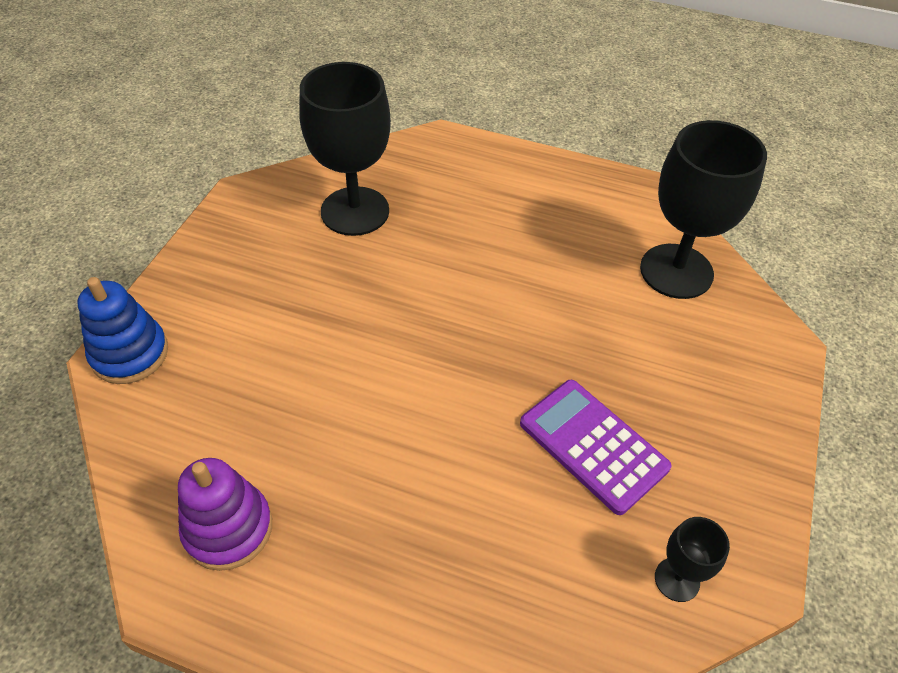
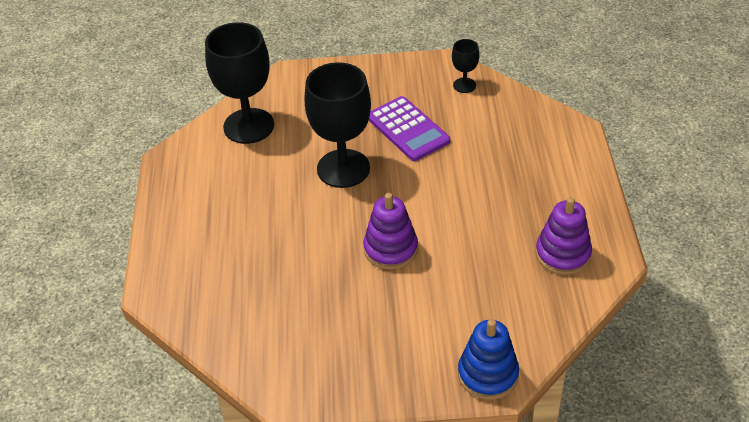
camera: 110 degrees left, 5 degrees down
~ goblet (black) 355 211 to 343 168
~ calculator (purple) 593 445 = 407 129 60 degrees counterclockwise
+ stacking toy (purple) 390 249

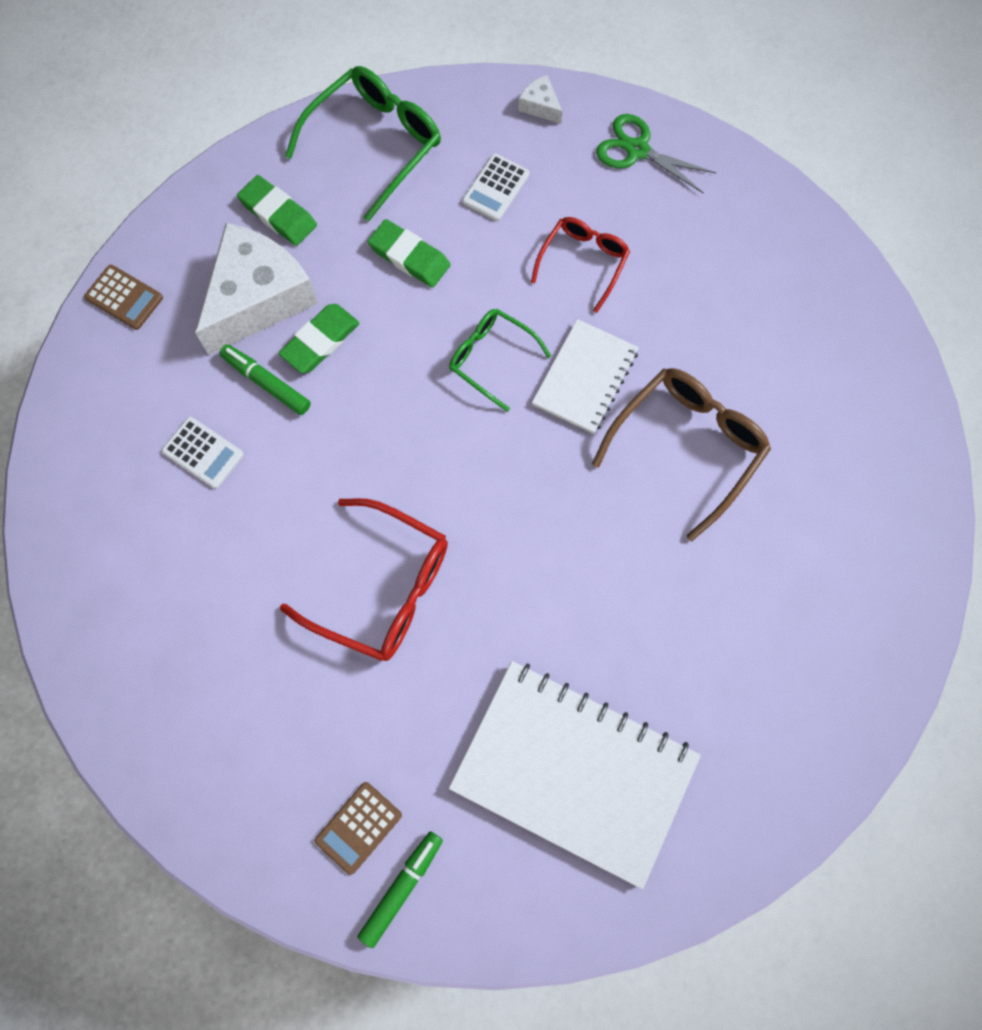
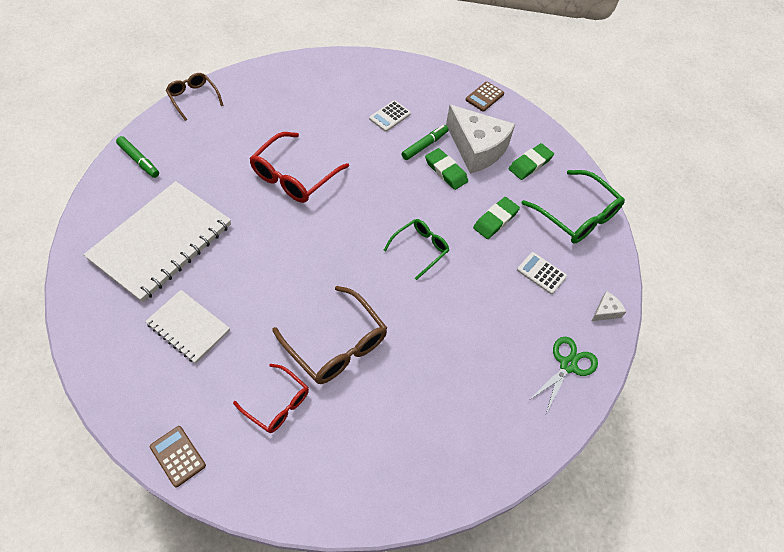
camera: 95 degrees right, 15 degrees down
~ glasses (red) 583 262 to 277 404
~ notebook (white) 585 378 to 188 327
~ calculator (brown) 358 827 to 178 456
+ glasses (brown) 193 98

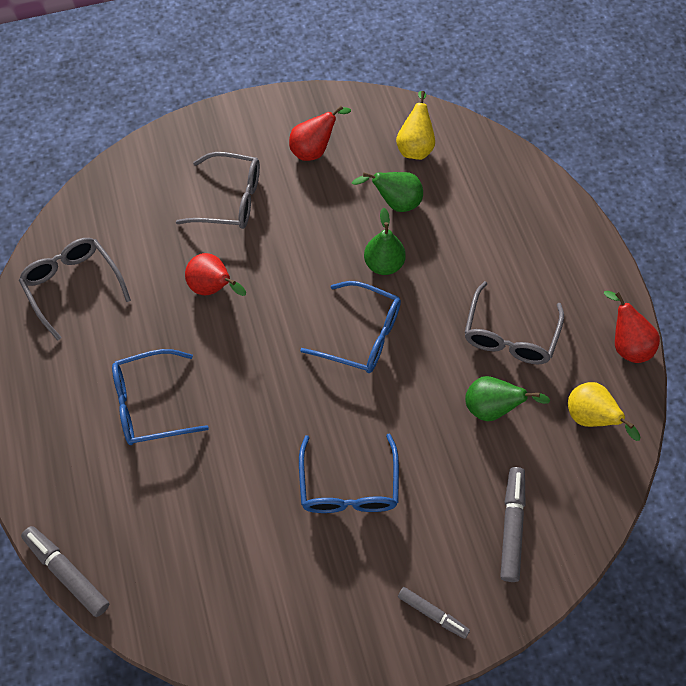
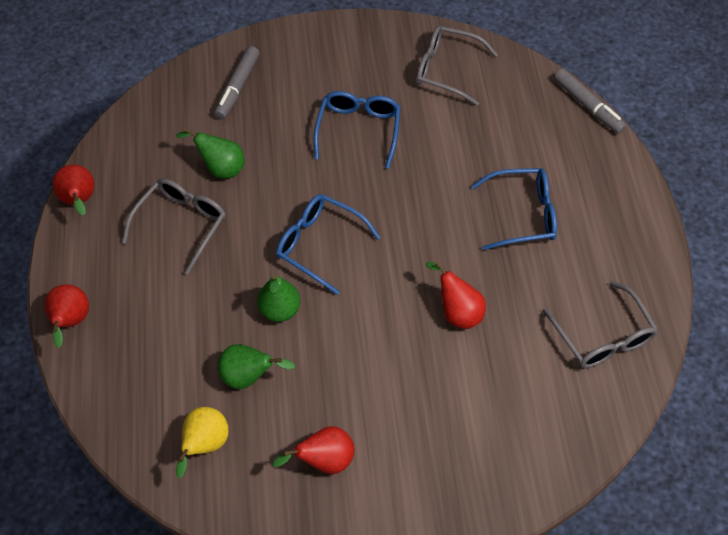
camera: 170 degrees left, 5 degrees down
~ glasses (grey) 230 199 to 447 70
- pear (yellow) 590 418
- marker (grey) 432 613
+ pear (red) 71 322

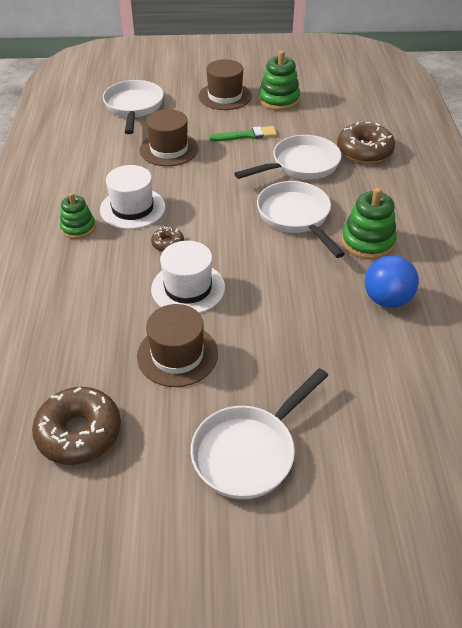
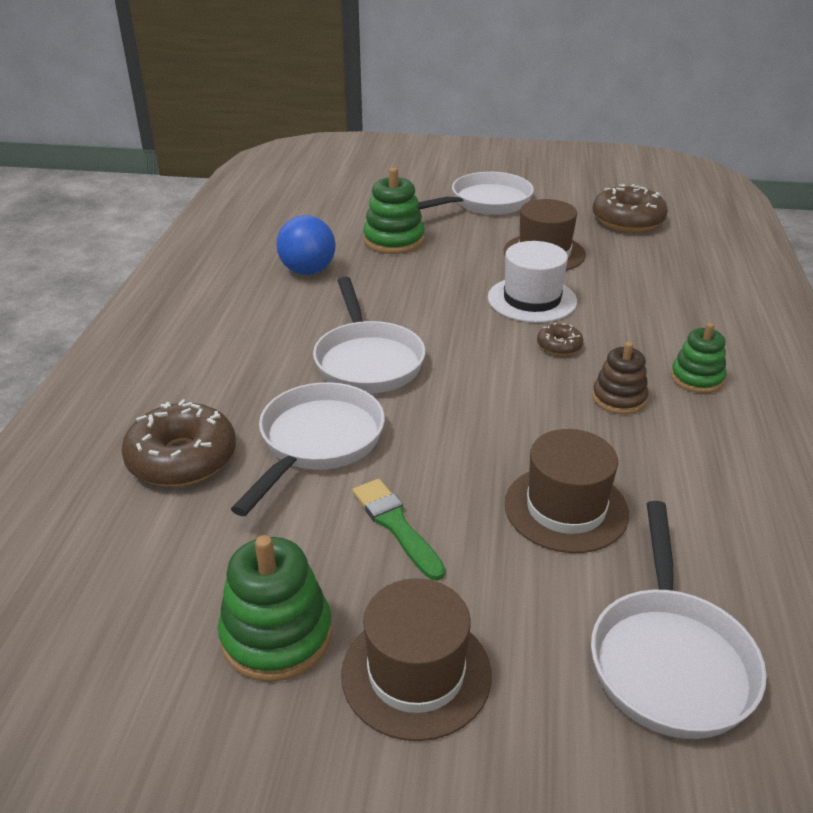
camera: 170 degrees left, 10 degrees down
~ brush (green) 246 135 = 396 525 60 degrees clockwise
~ pan (white) 300 165 = 317 443 135 degrees clockwise
~ hat (white) 132 208 to stacking toy (brown) 619 398
~ stacking toy (green) 367 242 to 394 240

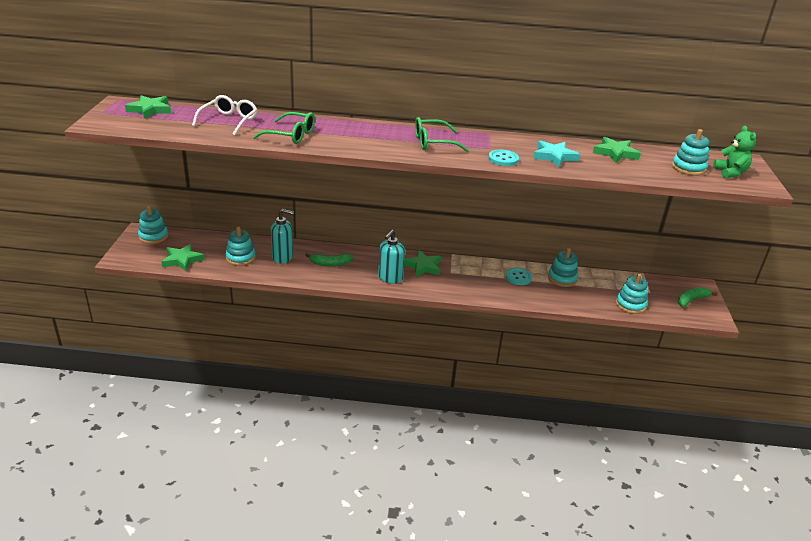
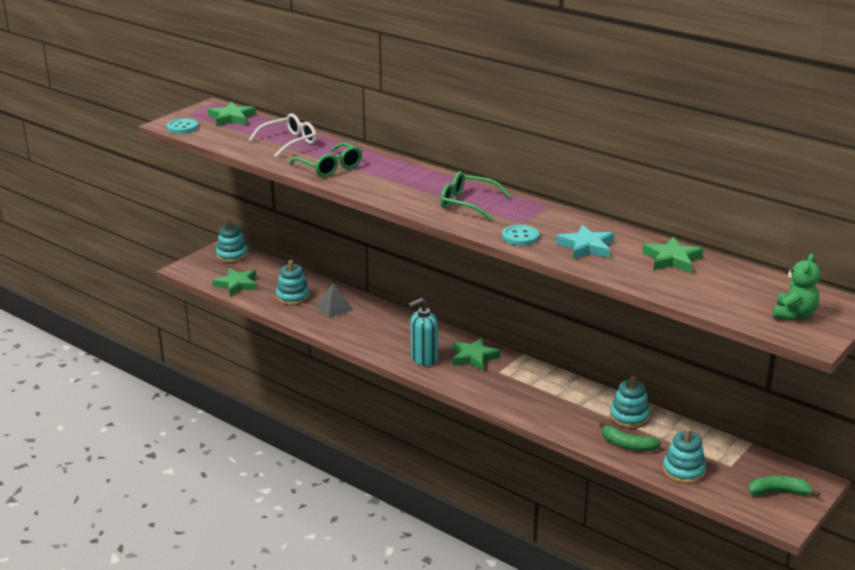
camera: 35 degrees right, 5 degrees down
- stacking toy (turquoise) 688 168
~ soap dispenser (turquoise) 282 257 to pyramid (grey) 334 307
~ banana (green) 330 264 to 627 445
~ button (turquoise) 518 277 to 182 127

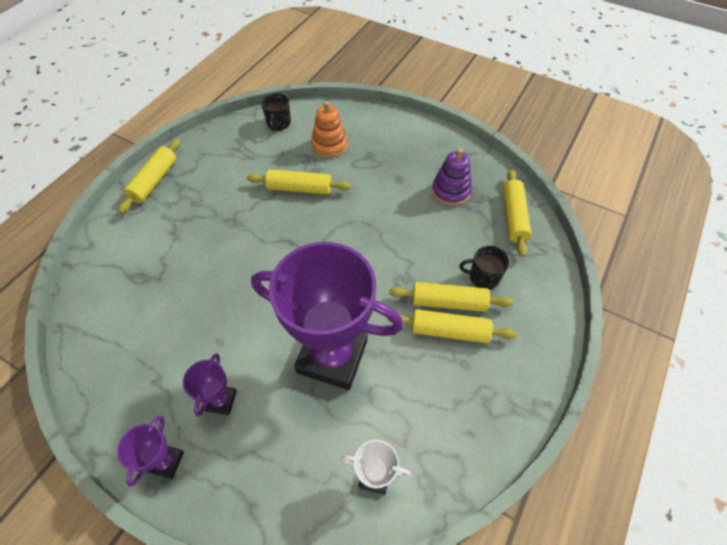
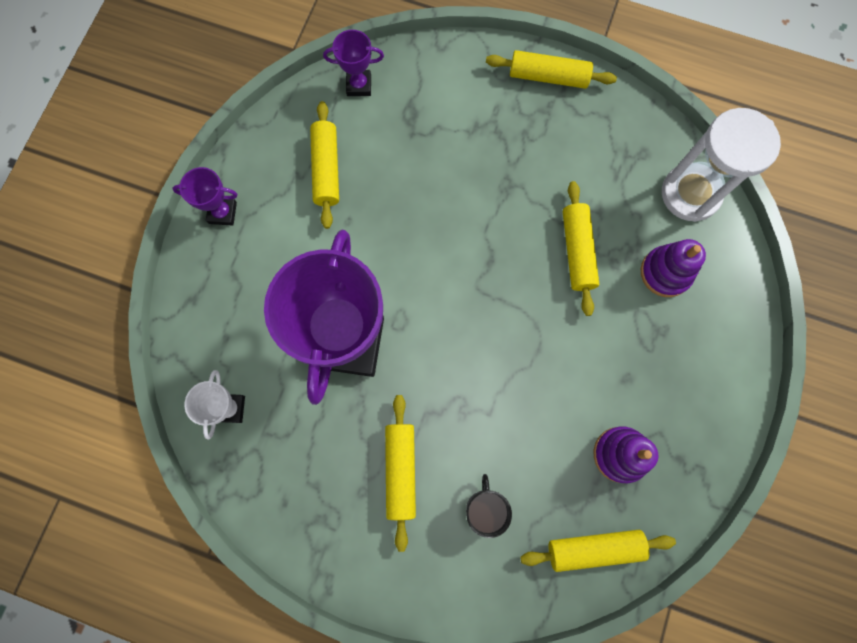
camera: 80 degrees right, 20 degrees up
~ mug (black) 278 123 to hourglass (white) 690 194
~ stacking toy (orange) 329 145 to stacking toy (purple) 665 272
~ rolling pin (yellow) 448 302 to 326 169
~ trophy (purple) 221 401 to 359 85

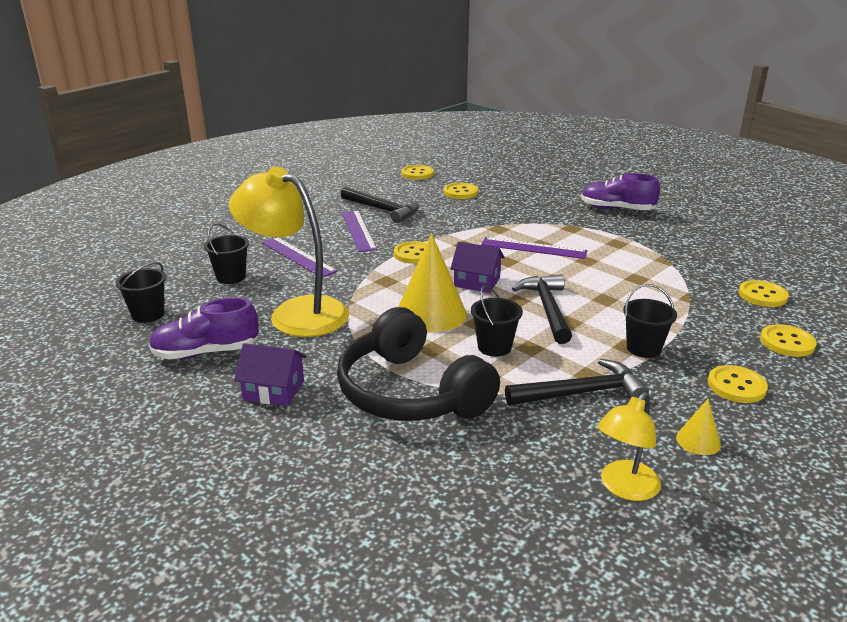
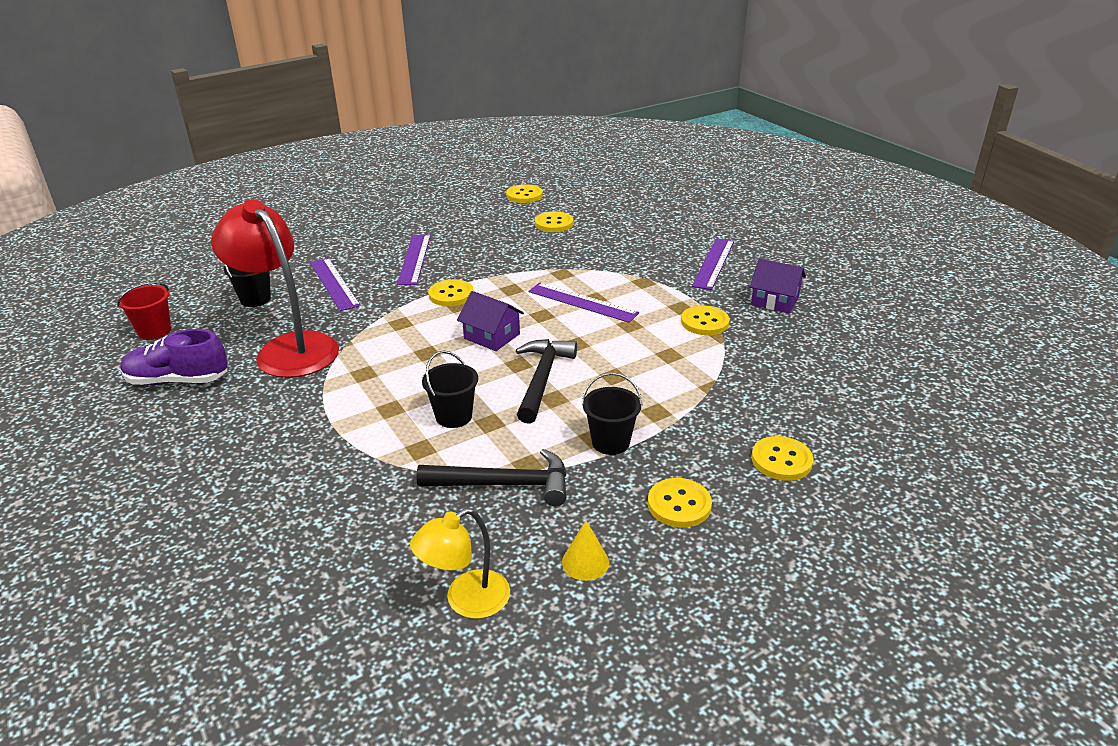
camera: 15 degrees right, 5 degrees up
~ lamp (yellow) 296 312 to lamp (red) 289 348
~ shoe (purple) 616 209 to ruler (purple) 713 263
- hammer (black) 383 210
- cone (yellow) 431 313
~ bucket (black) 148 314 to bucket (red) 154 331
~ button (yellow) 762 295 to 704 322
- headphones (black) 410 392
~ house (purple) 274 390 to 775 301

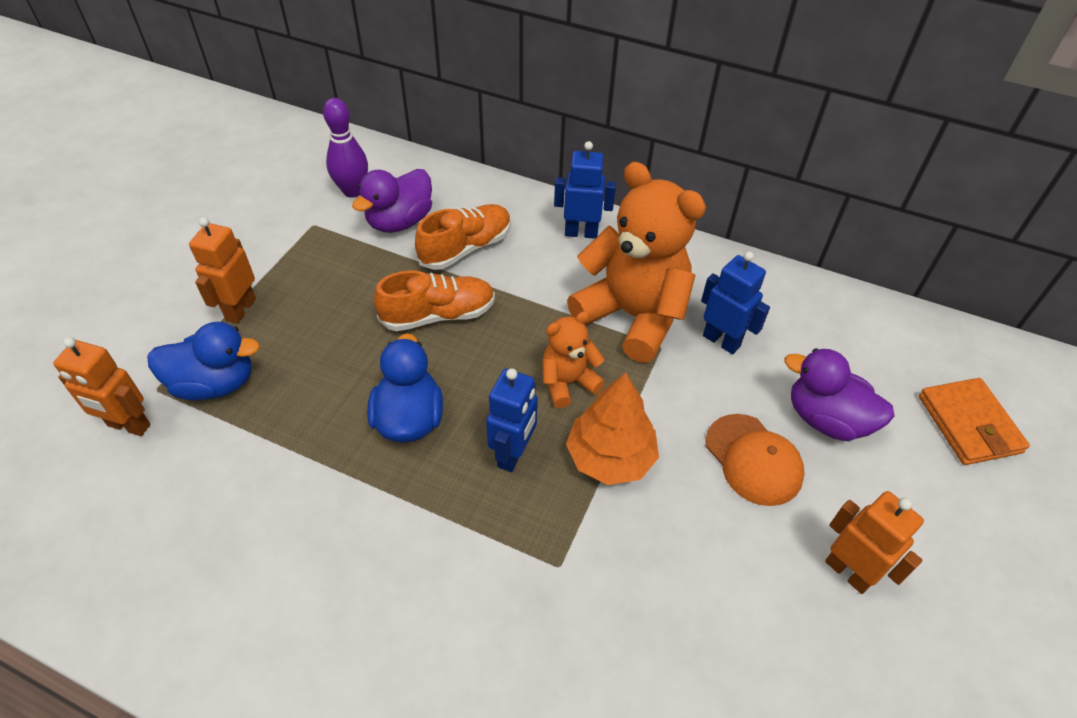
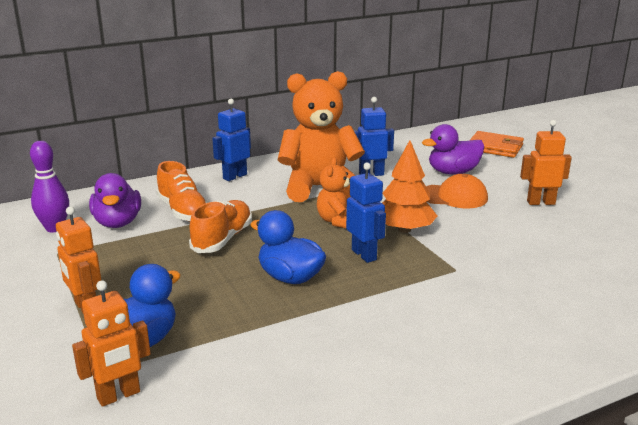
camera: 50 degrees left, 25 degrees down
~ shoe (orange) 466 248 = 183 211 150 degrees clockwise

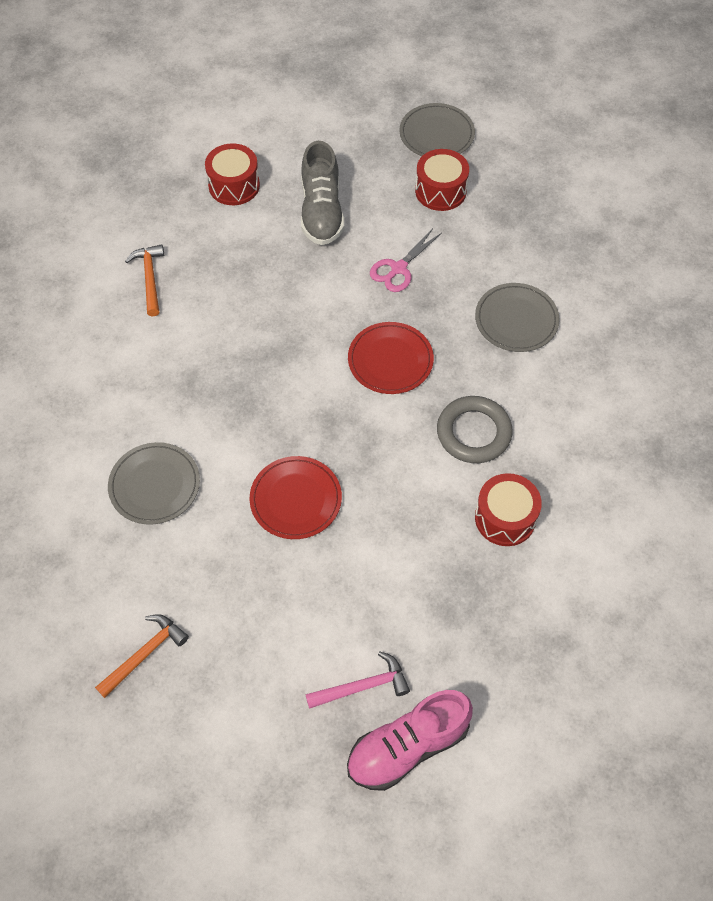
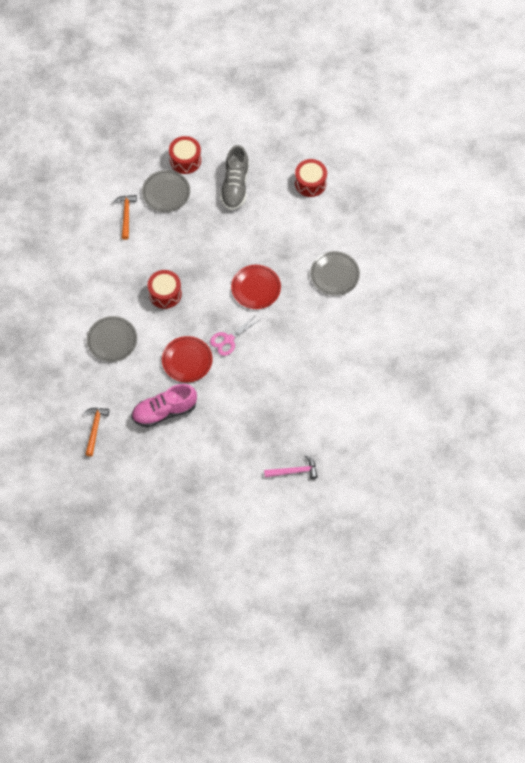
camera: 10 degrees right, 5 degrees up
~ plate (grey) 436 134 to 166 192
~ scissors (pink) 398 269 to 228 340
- ring (grey) 473 433
~ drum (red) 505 518 to 165 294
~ hammer (orange) 145 654 = 95 429 45 degrees counterclockwise
~ hammer (pink) 362 686 to 294 471
~ shoe (pink) 407 746 to 164 411

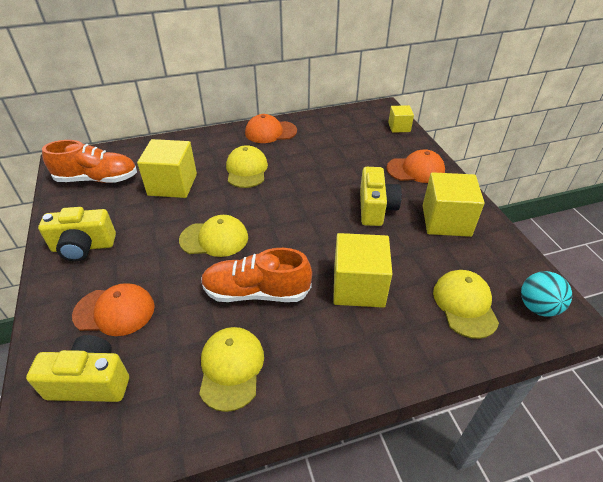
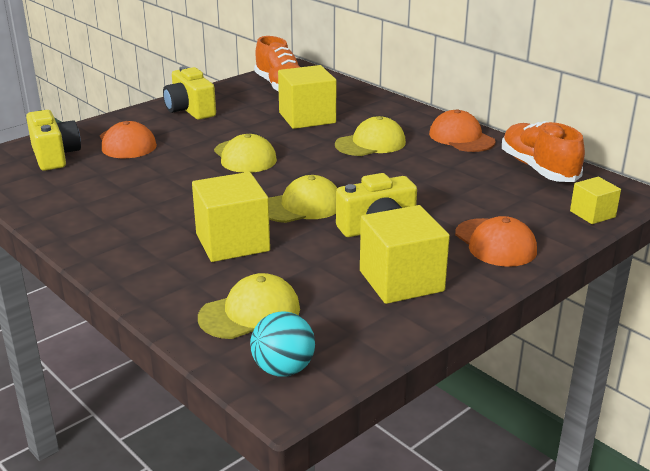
camera: 65 degrees right, 15 degrees down
~ shoe (orange) 256 292 to 538 169
~ cap (yellow) 231 368 to 301 206

